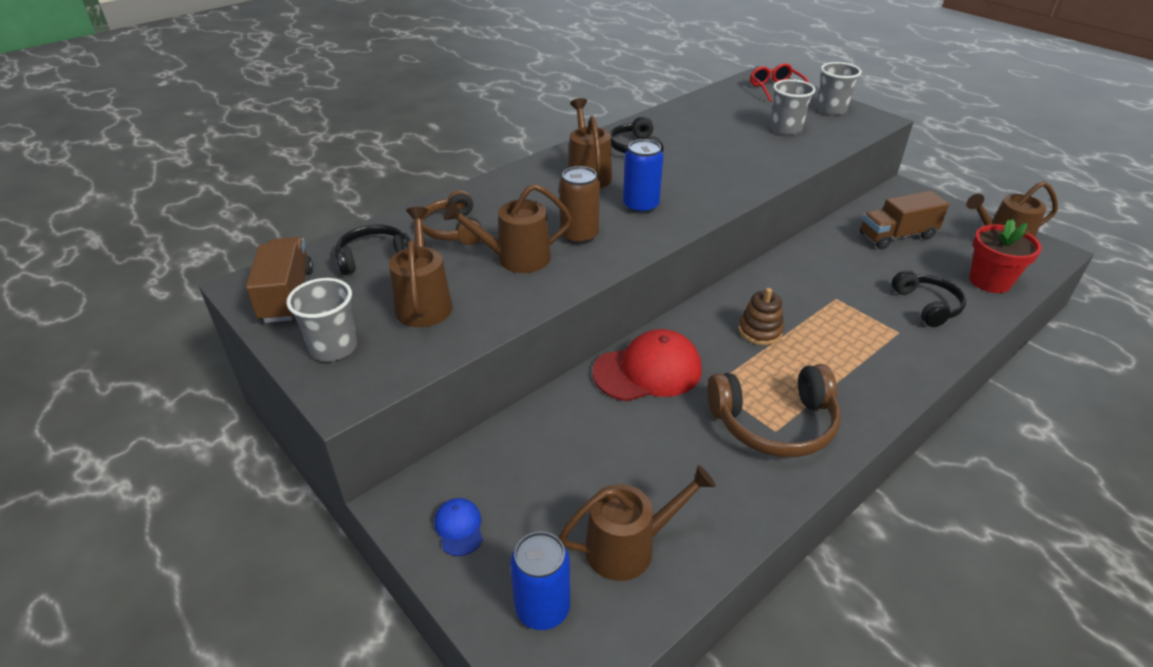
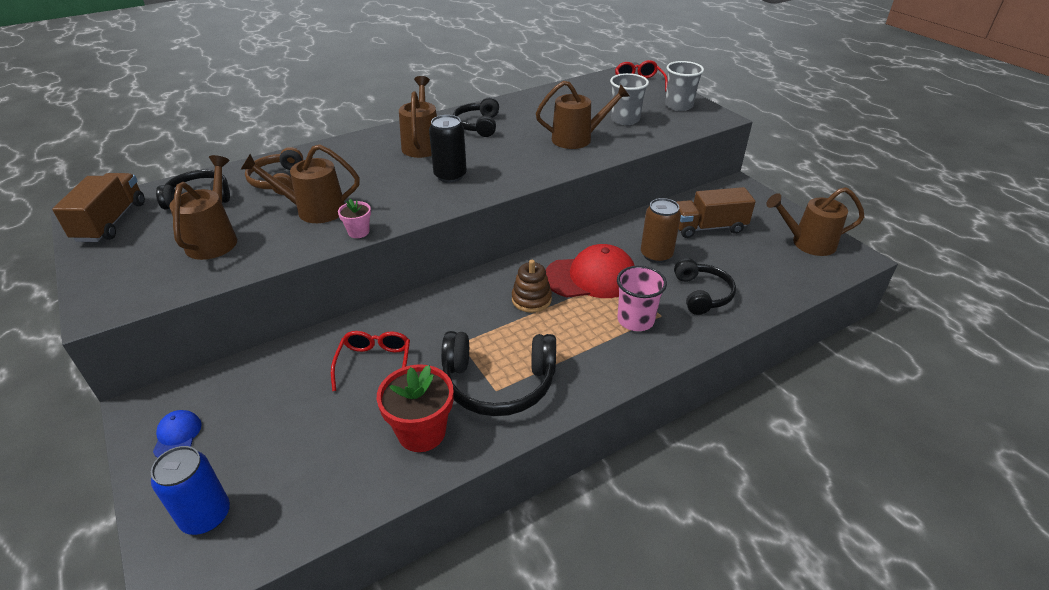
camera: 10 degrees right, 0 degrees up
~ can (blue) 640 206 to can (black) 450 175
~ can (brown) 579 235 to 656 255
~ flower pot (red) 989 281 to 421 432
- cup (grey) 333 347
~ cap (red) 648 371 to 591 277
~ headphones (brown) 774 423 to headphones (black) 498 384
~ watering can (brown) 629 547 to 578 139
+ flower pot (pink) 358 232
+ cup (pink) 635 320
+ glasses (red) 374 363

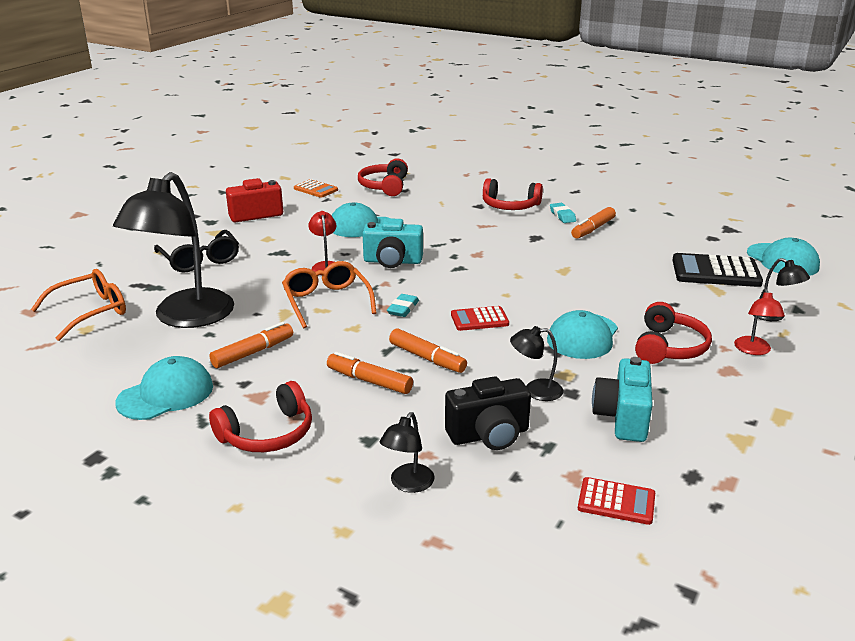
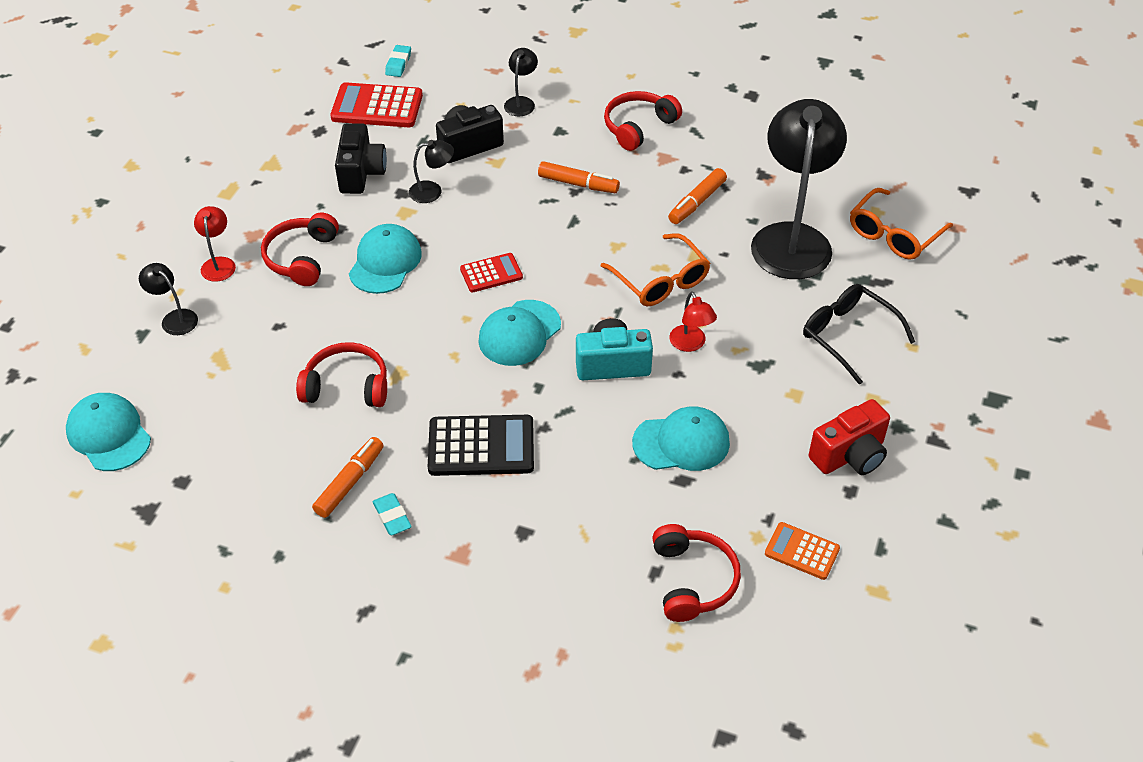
camera: 170 degrees right, 20 degrees up
~ headphones (red) 510 206 to 347 386
~ calculator (black) 715 272 to 481 446
~ eraser (turquoise) 403 309 to 398 64
- marker (orange) 427 358
~ cap (turquoise) 166 394 to 519 333
~ camera (turquoise) 622 417 to camera (black) 361 173
~ calculator (red) 616 502 = 377 107 x1.69

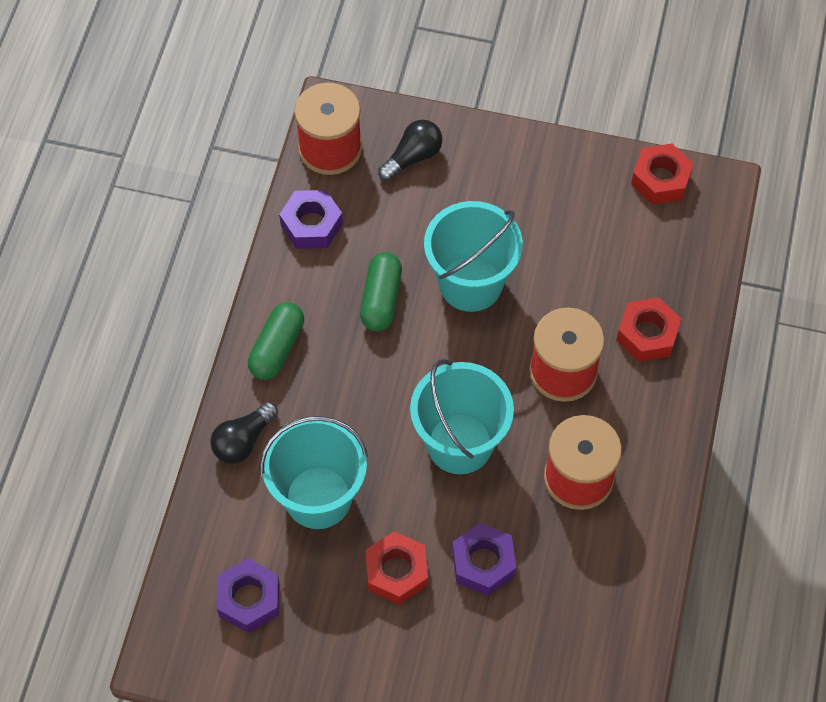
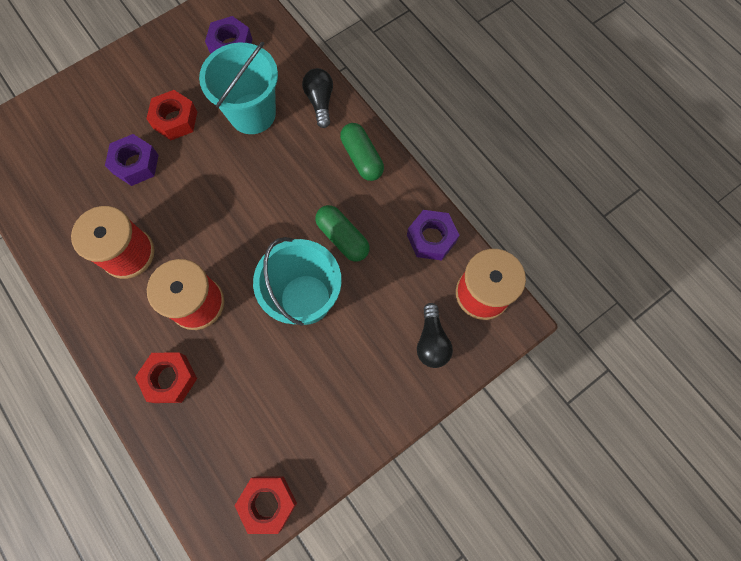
camera: 130 degrees right, 10 degrees up
- bucket (turquoise) 459 443

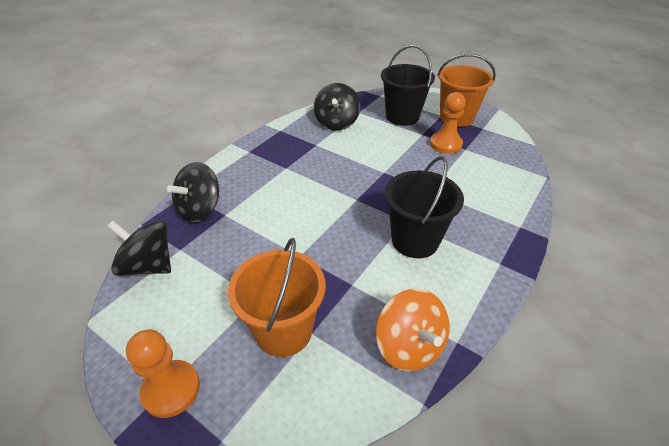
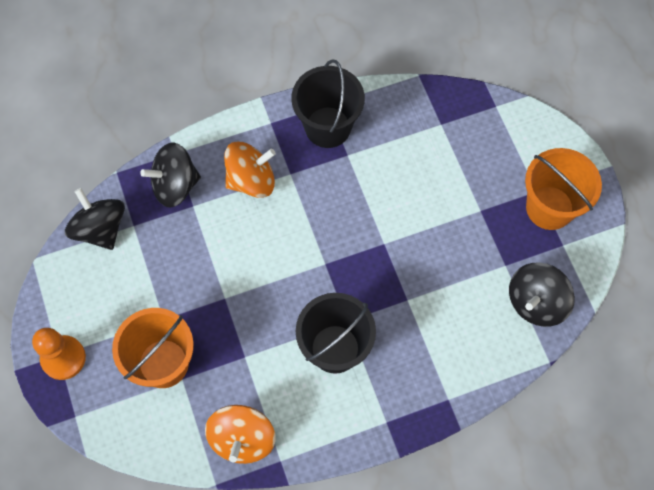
camera: 35 degrees right, 25 degrees up
~ bucket (black) 402 116 to 328 127
~ spinning top (black) 336 123 to 536 302
- pawn (orange) 445 144
+ spinning top (orange) 251 180

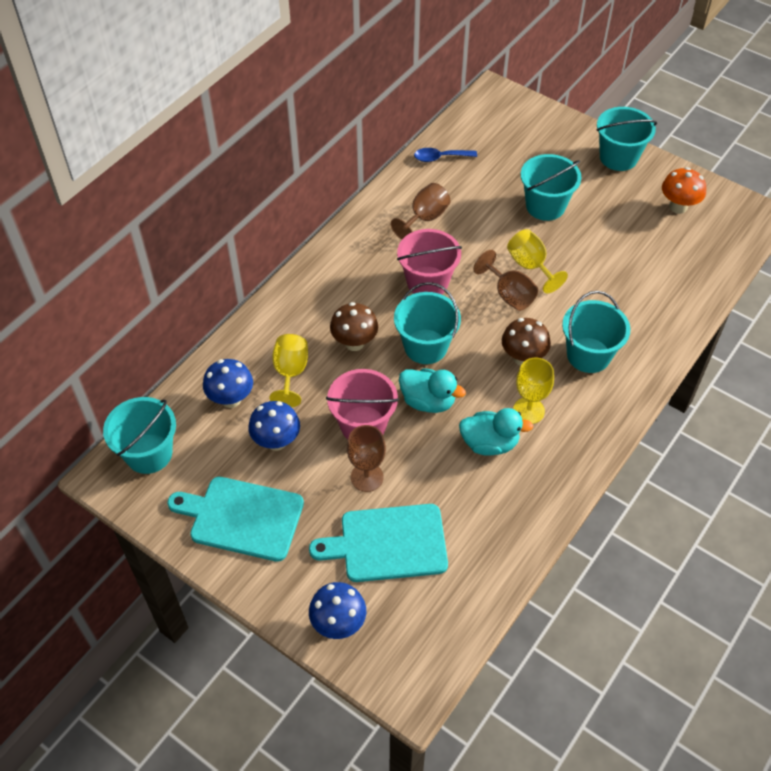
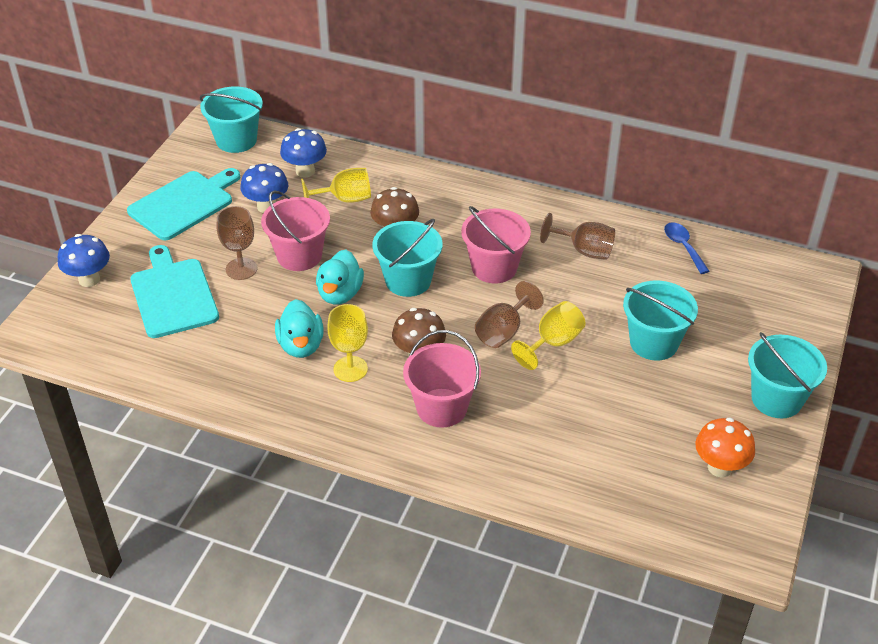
camera: 75 degrees right, 10 degrees down
~ bucket (turquoise) 588 355 to bucket (pink) 441 408
~ cutting board (turquoise) 242 517 = 184 204 45 degrees clockwise

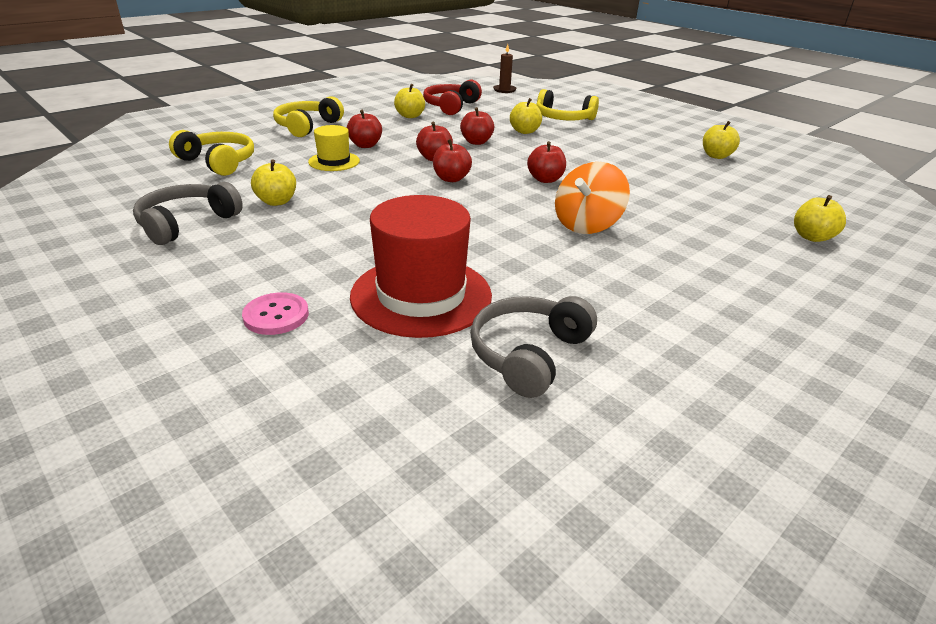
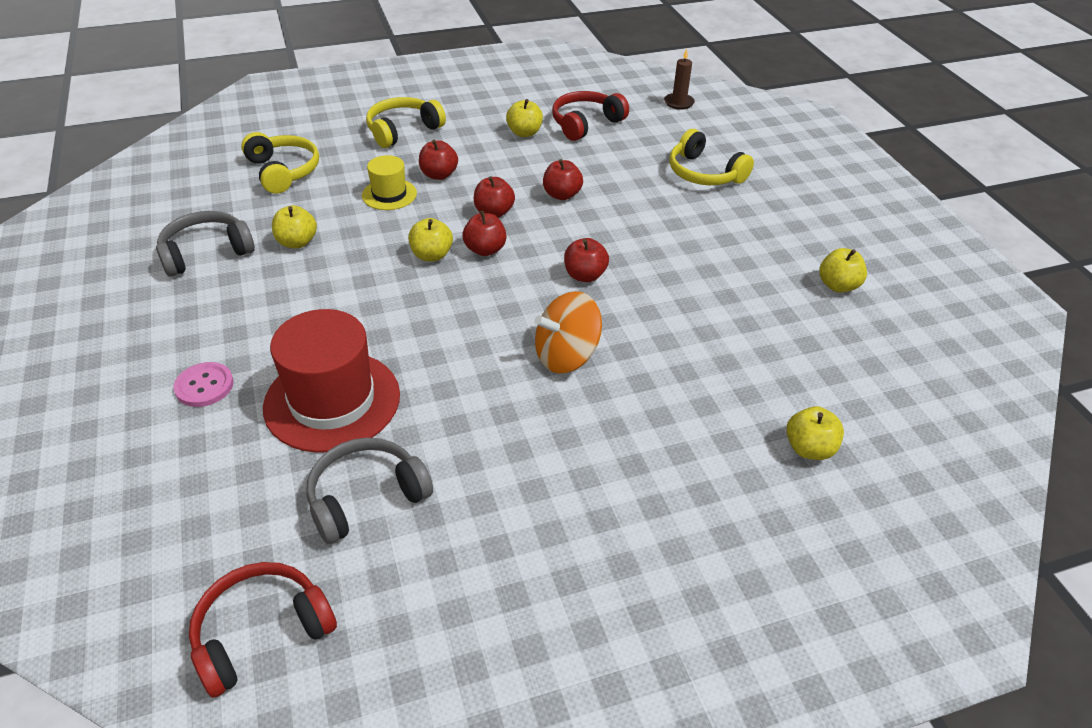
camera: 25 degrees right, 10 degrees up
~ apple (yellow) 524 131 to 431 255
+ headphones (red) 261 632

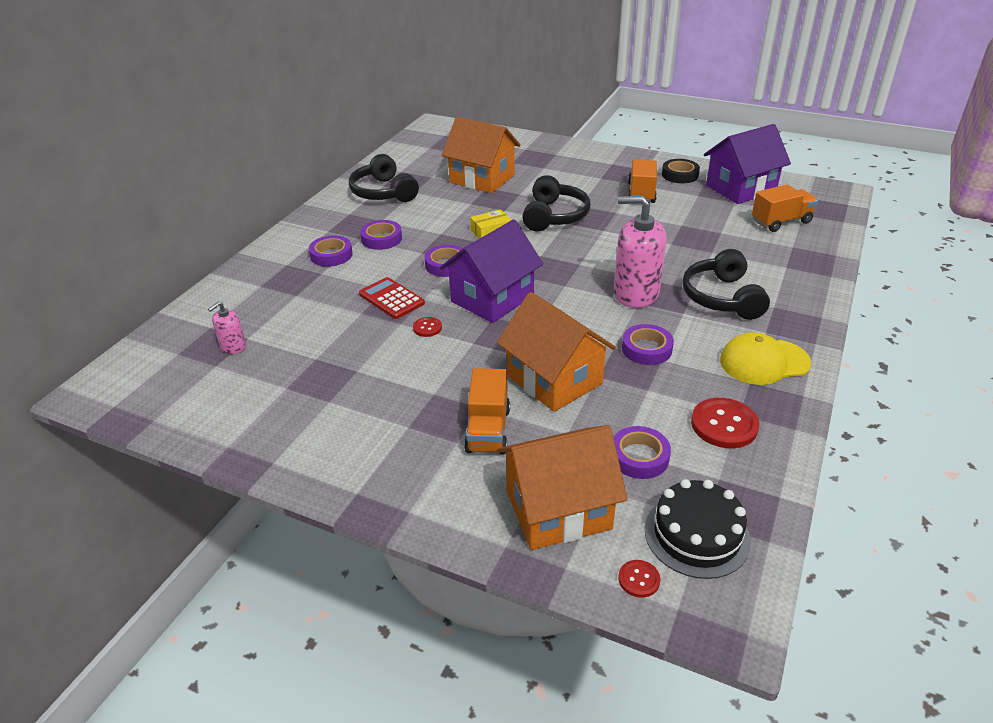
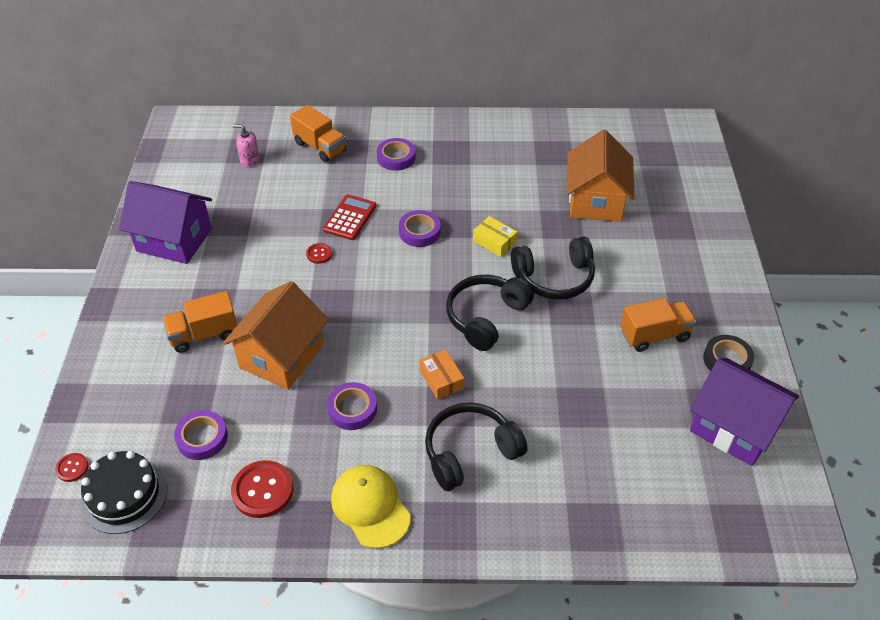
camera: 65 degrees right, 10 degrees up
~ headphones (black) 383 192 to 486 317
~ truck (orange) 781 222 to 320 147
~ soap dispenser (pink) 635 293 to box (orange) 441 379
~ house (purple) 492 298 to 174 240
- tape (purple) 381 239
- house (orange) 558 510

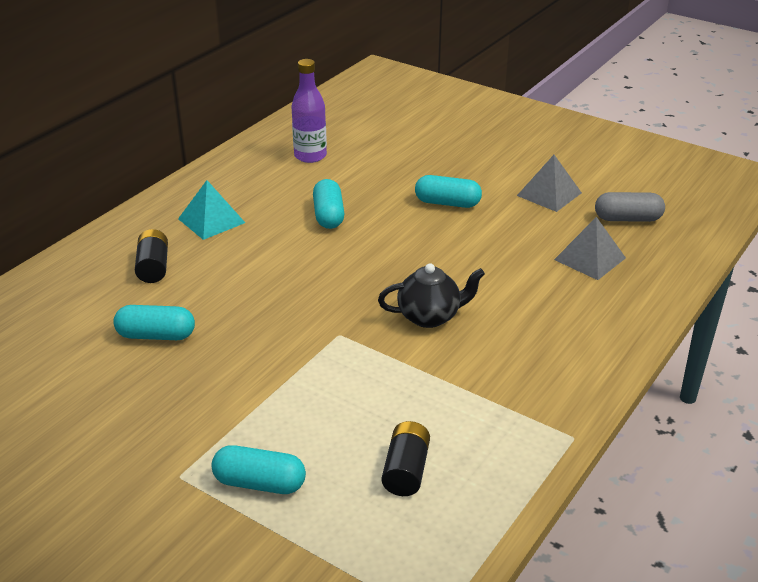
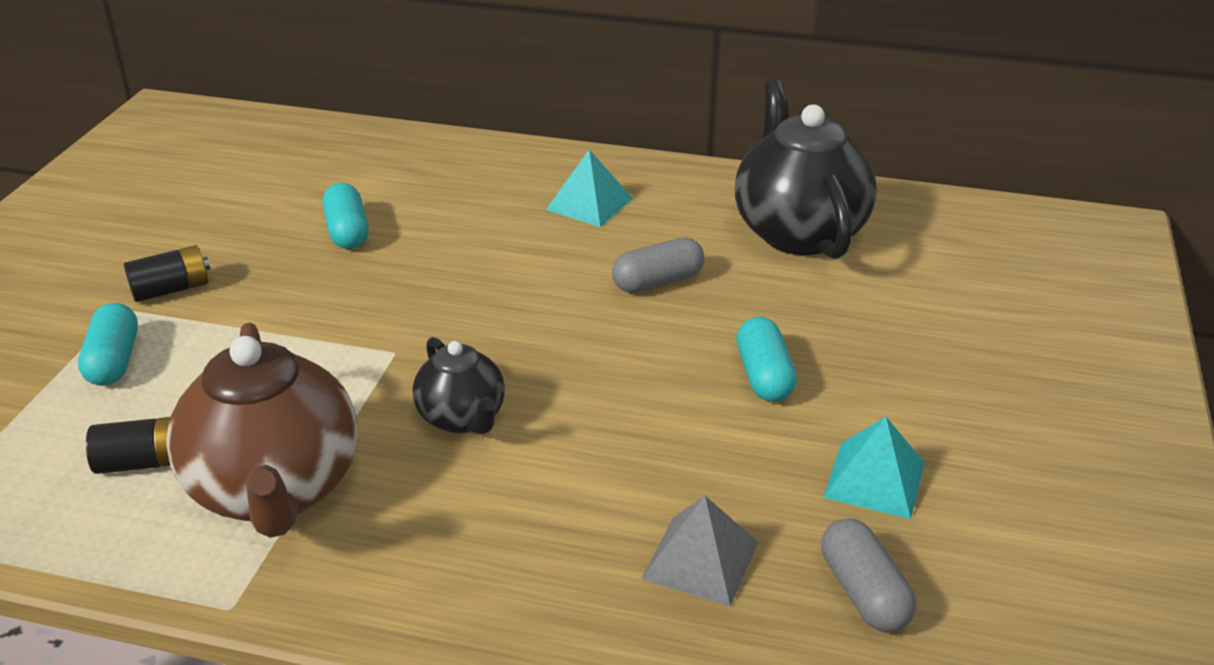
camera: 70 degrees right, 0 degrees up
~ bottle (purple) 310 156 to teapot (black) 798 232
~ pyramid (grey) 549 194 to pyramid (turquoise) 875 479
~ capsule (turquoise) 328 215 to capsule (grey) 658 282
~ battery (black) 153 267 to 171 289
+ teapot (brown) 275 490

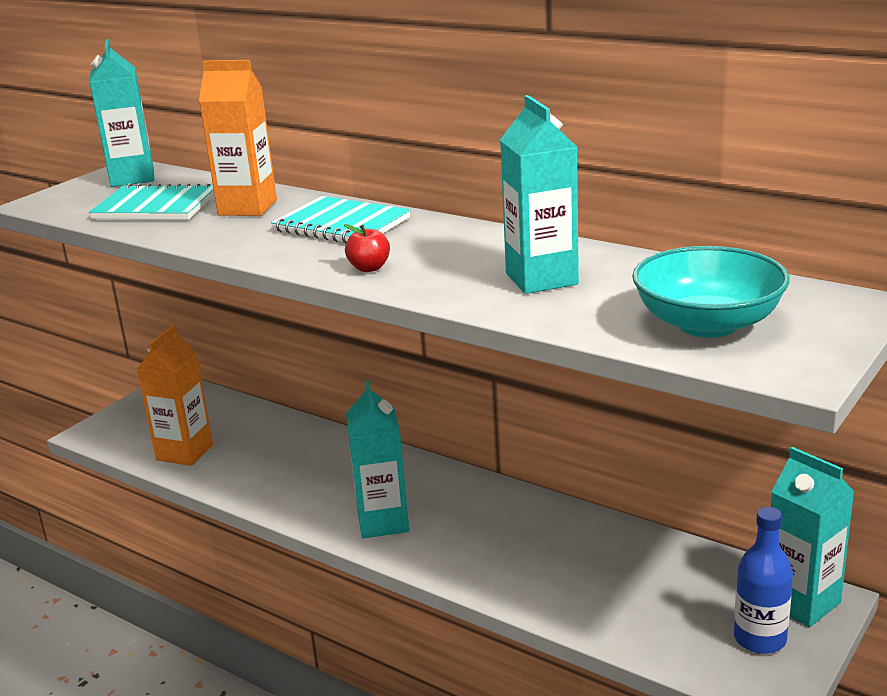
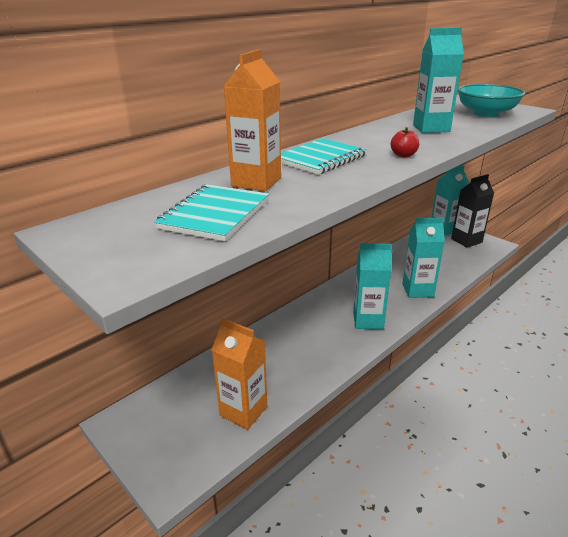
camera: 80 degrees left, 5 degrees up
~ carton (turquoise) 132 178 to 417 290
~ bottle (blue) 759 639 to carton (black) 466 240

